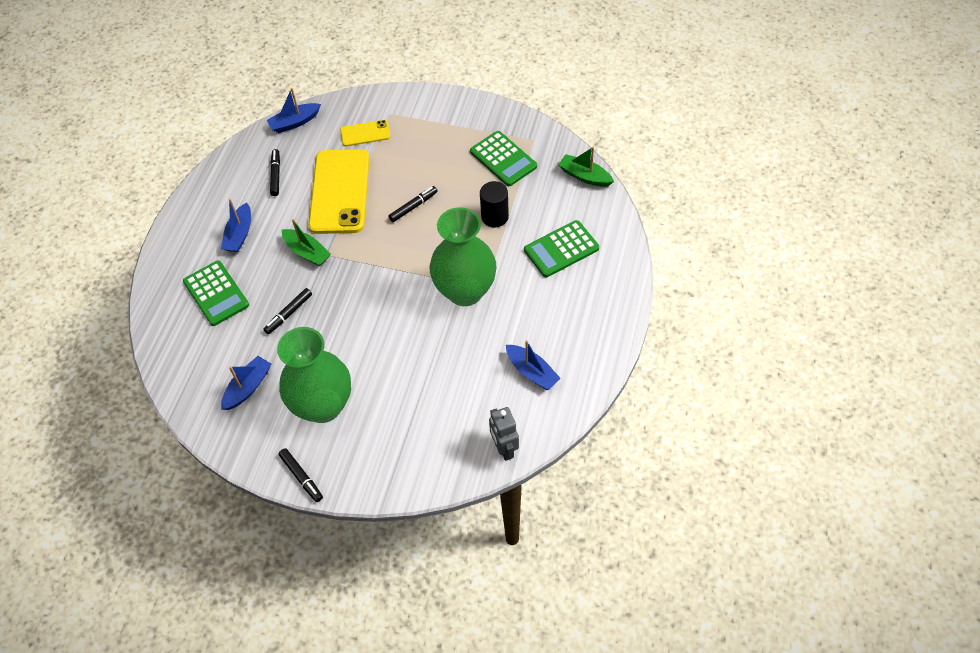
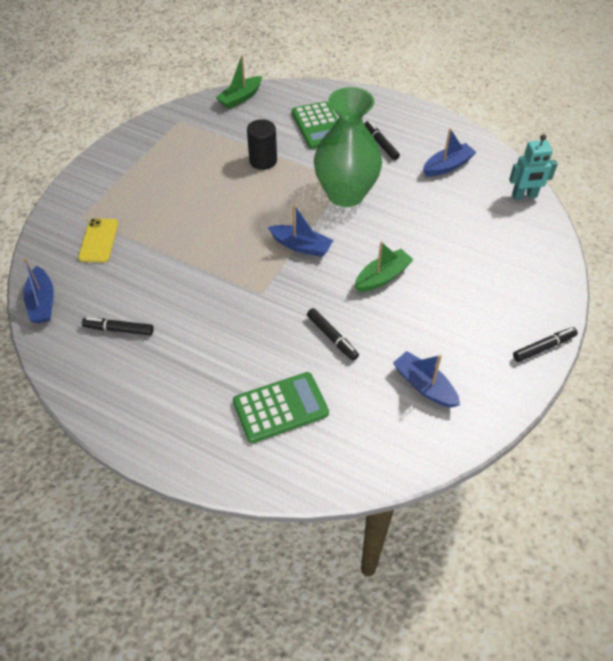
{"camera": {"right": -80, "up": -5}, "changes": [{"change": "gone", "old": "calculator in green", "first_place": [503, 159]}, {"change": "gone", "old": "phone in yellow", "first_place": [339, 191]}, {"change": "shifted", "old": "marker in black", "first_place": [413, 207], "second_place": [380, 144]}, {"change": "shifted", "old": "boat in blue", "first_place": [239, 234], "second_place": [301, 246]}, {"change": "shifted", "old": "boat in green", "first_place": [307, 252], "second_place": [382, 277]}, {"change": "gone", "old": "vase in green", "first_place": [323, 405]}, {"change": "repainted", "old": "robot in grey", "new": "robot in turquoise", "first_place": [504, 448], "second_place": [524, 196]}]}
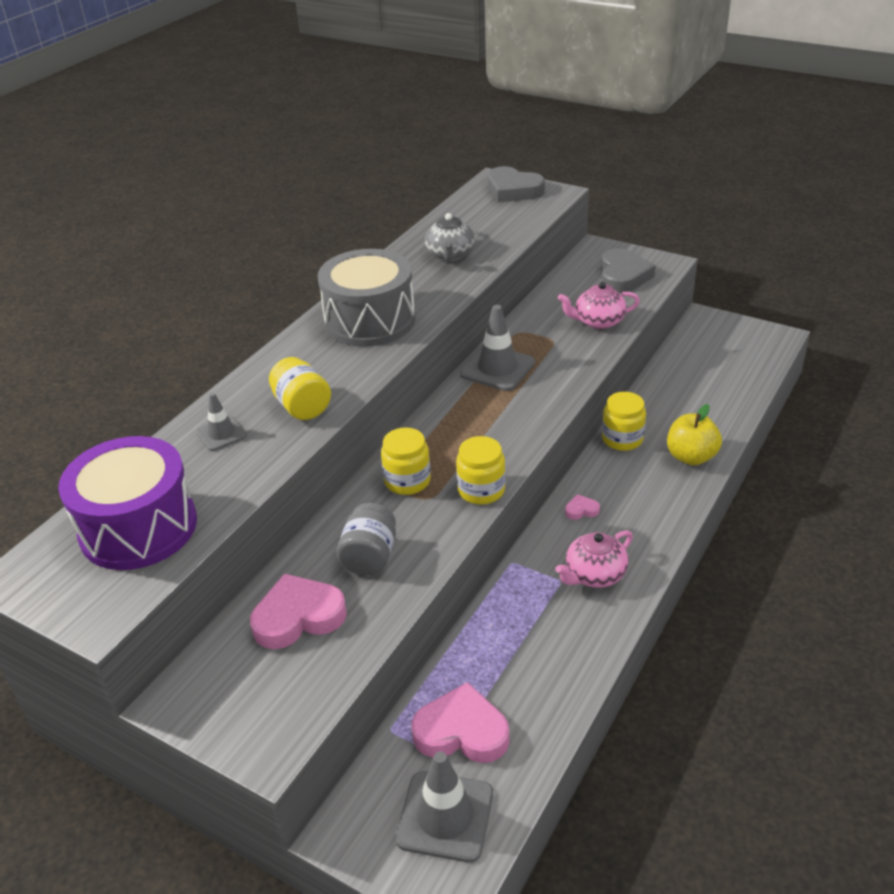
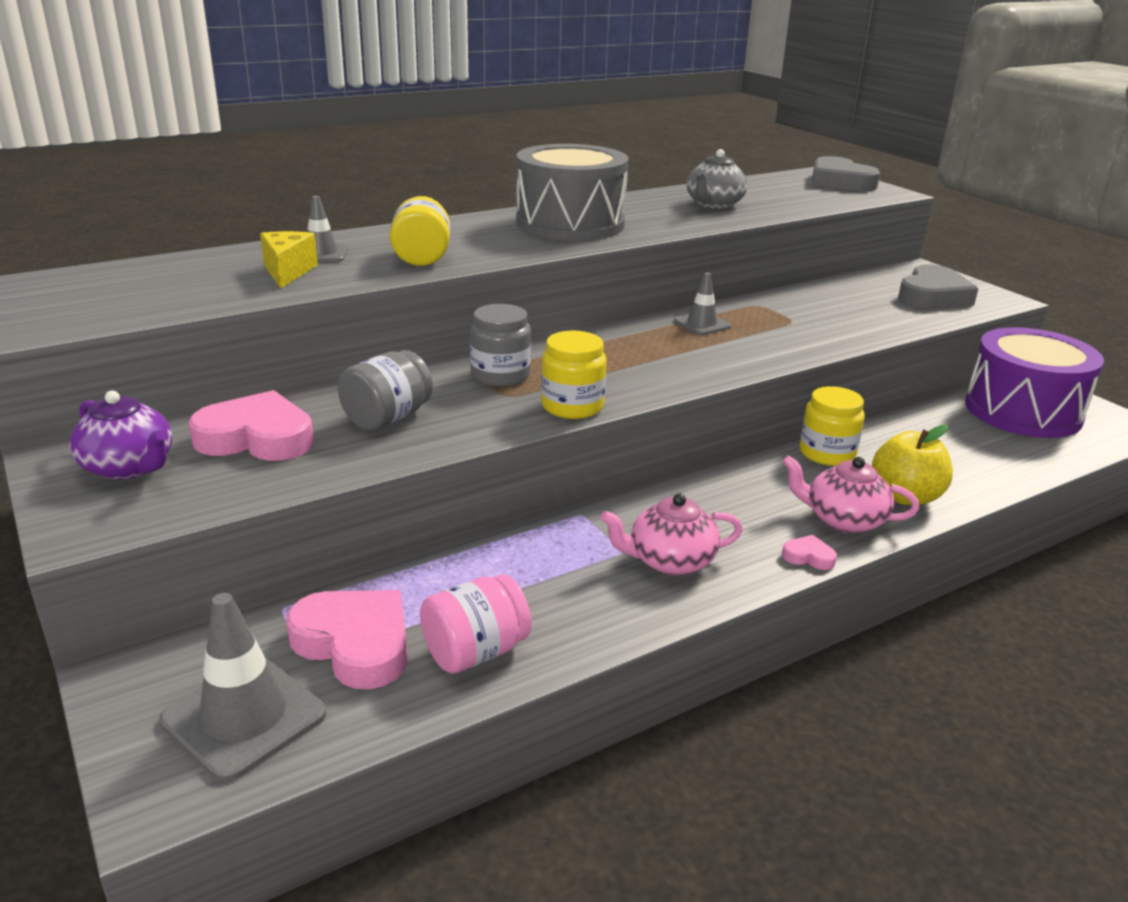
{"camera": {"right": 25, "up": -10}, "changes": [{"change": "shifted", "old": "teapot in pink", "first_place": [598, 321], "second_place": [843, 520]}, {"change": "scaled", "old": "traffic cone in grey", "first_place": [497, 368], "second_place": [702, 324], "factor": 0.58}, {"change": "repainted", "old": "jar in yellow", "new": "jar in grey", "first_place": [407, 481], "second_place": [500, 375]}, {"change": "shifted", "old": "drum in purple", "first_place": [138, 527], "second_place": [1022, 411]}, {"change": "shifted", "old": "heart in pink", "first_place": [581, 510], "second_place": [808, 556]}, {"change": "new", "new": "cheese in yellow", "second_place": [288, 272]}, {"change": "new", "new": "teapot in purple", "second_place": [129, 467]}, {"change": "new", "new": "jar in pink", "second_place": [475, 652]}]}
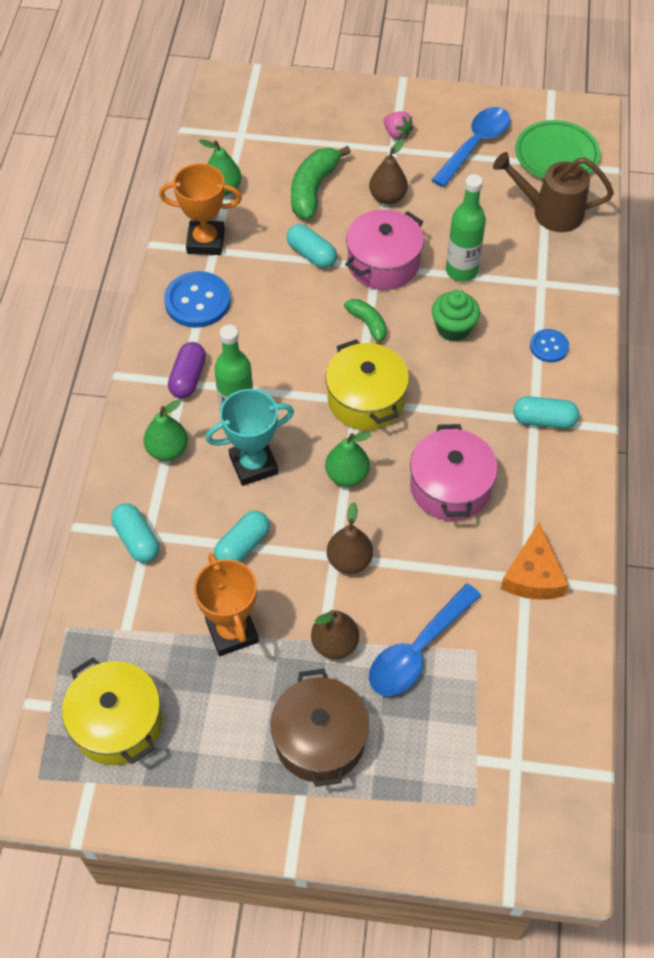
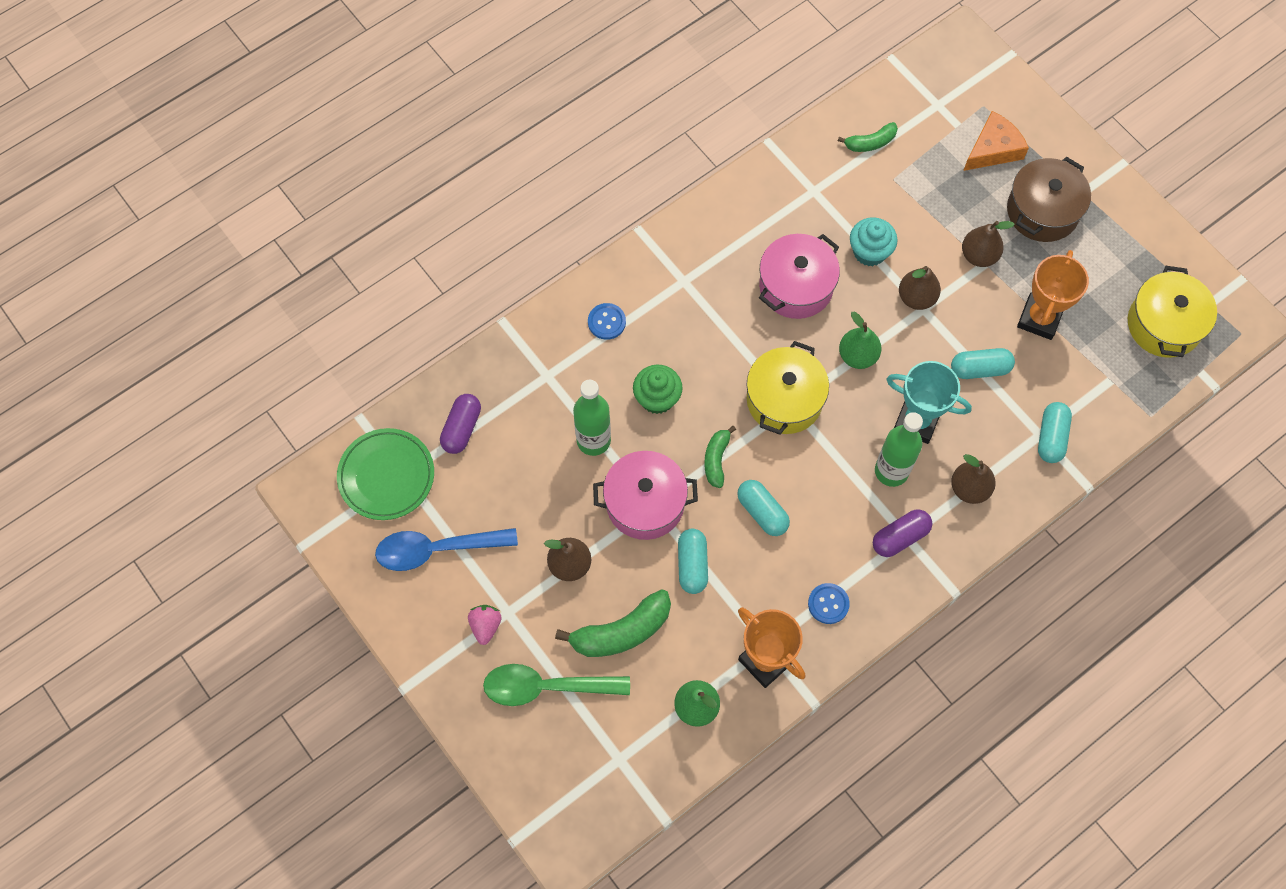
{"camera": {"right": -135, "up": 10}, "changes": [{"change": "swapped", "old": "watering can in brown", "new": "capsule in purple", "first_place": [550, 212], "second_place": [461, 428]}, {"change": "scaled", "old": "button in blue", "first_place": [197, 301], "second_place": [828, 604], "factor": 0.57}, {"change": "shifted", "old": "capsule in turquoise", "first_place": [543, 420], "second_place": [762, 512]}, {"change": "repainted", "old": "pear in green", "new": "pear in brown", "first_place": [167, 450], "second_place": [969, 488]}, {"change": "shifted", "old": "cheese in orange", "first_place": [533, 575], "second_place": [993, 149]}, {"change": "gone", "old": "spoon in blue", "first_place": [417, 650]}, {"change": "new", "new": "banana in green", "second_place": [870, 143]}, {"change": "new", "new": "cupcake in turquoise", "second_place": [869, 252]}, {"change": "new", "new": "spoon in green", "second_place": [546, 687]}]}
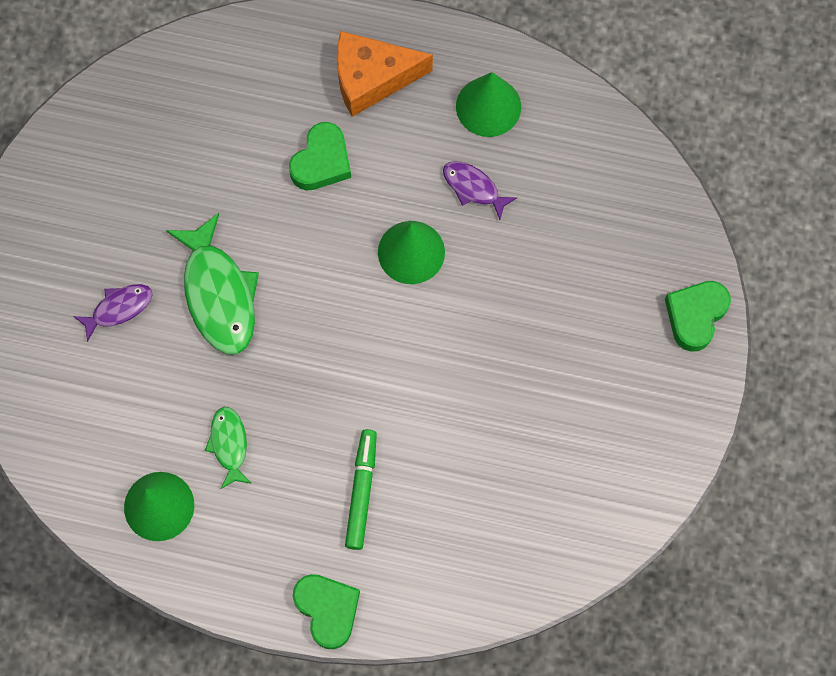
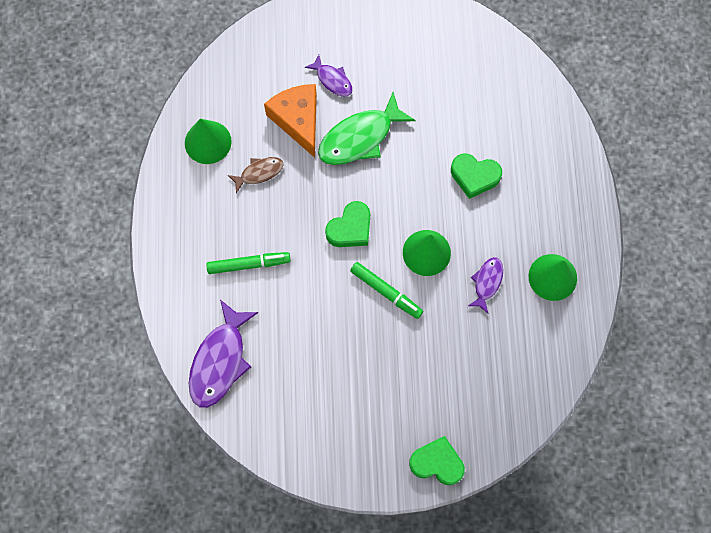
{"camera": {"right": 75, "up": 0}, "changes": [{"change": "shifted", "old": "cheese in orange", "first_place": [372, 78], "second_place": [298, 120]}, {"change": "repainted", "old": "fish in green", "new": "fish in brown", "first_place": [229, 444], "second_place": [259, 173]}, {"change": "shifted", "old": "heart in green", "first_place": [327, 610], "second_place": [350, 228]}, {"change": "new", "new": "marker in green", "second_place": [386, 292]}, {"change": "new", "new": "fish in purple", "second_place": [220, 361]}]}
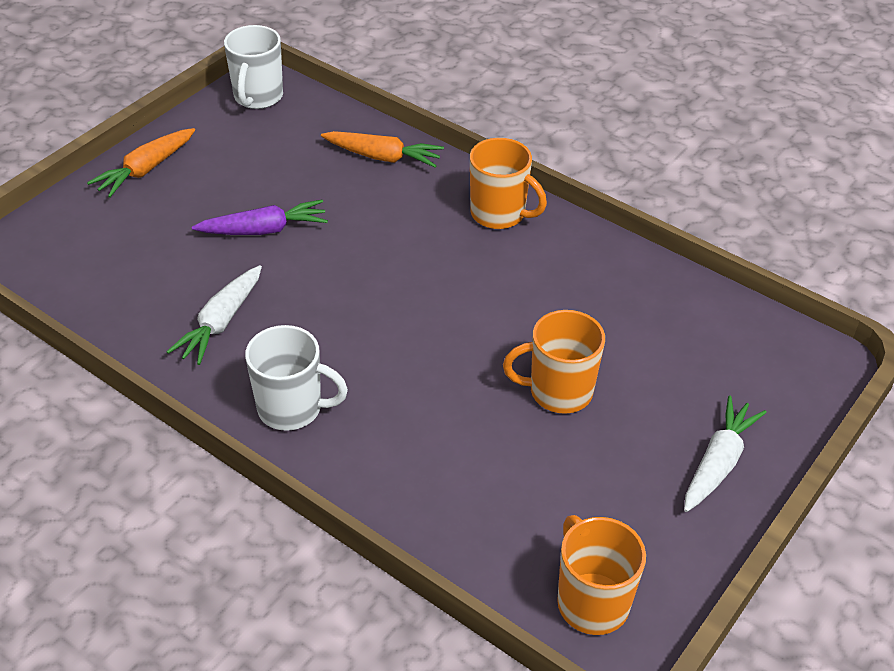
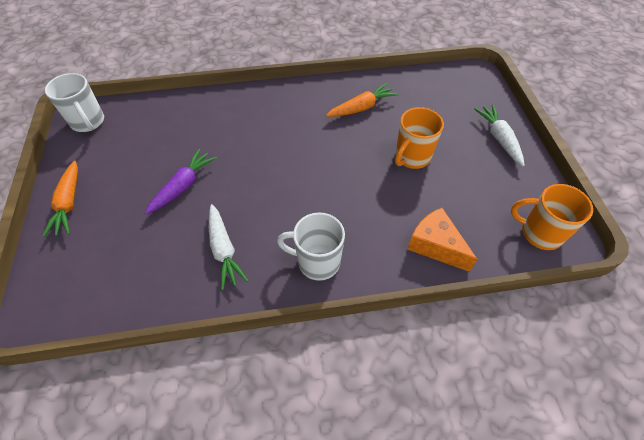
{"camera": {"right": -45, "up": 10}, "changes": [{"change": "shifted", "old": "carrot in orange", "first_place": [383, 157], "second_place": [362, 107]}, {"change": "gone", "old": "mug in orange", "first_place": [499, 214]}, {"change": "rotated", "old": "mug in white", "first_place": [292, 408], "second_place": [317, 262], "degrees": -135}, {"change": "new", "new": "cheese in orange", "second_place": [435, 245]}]}
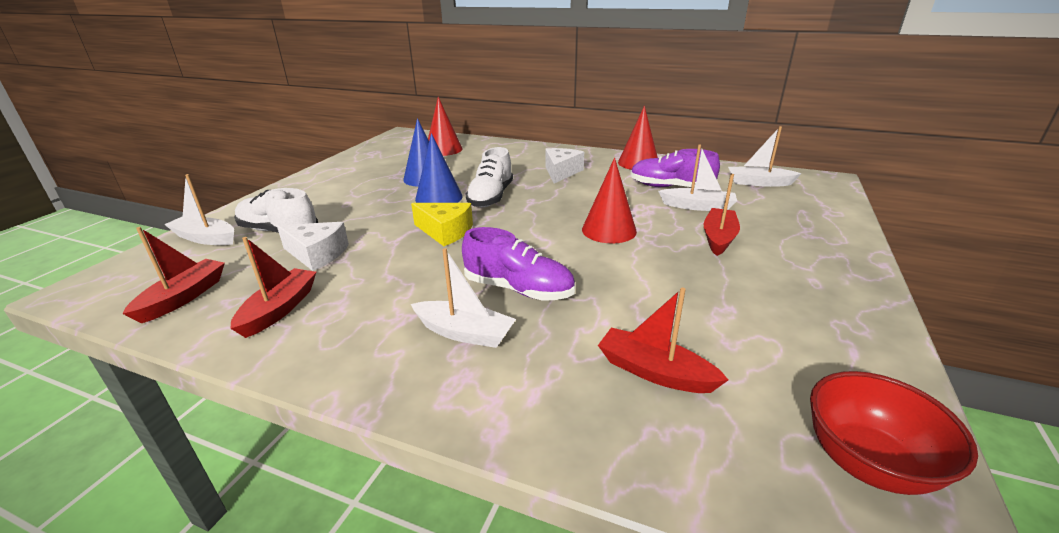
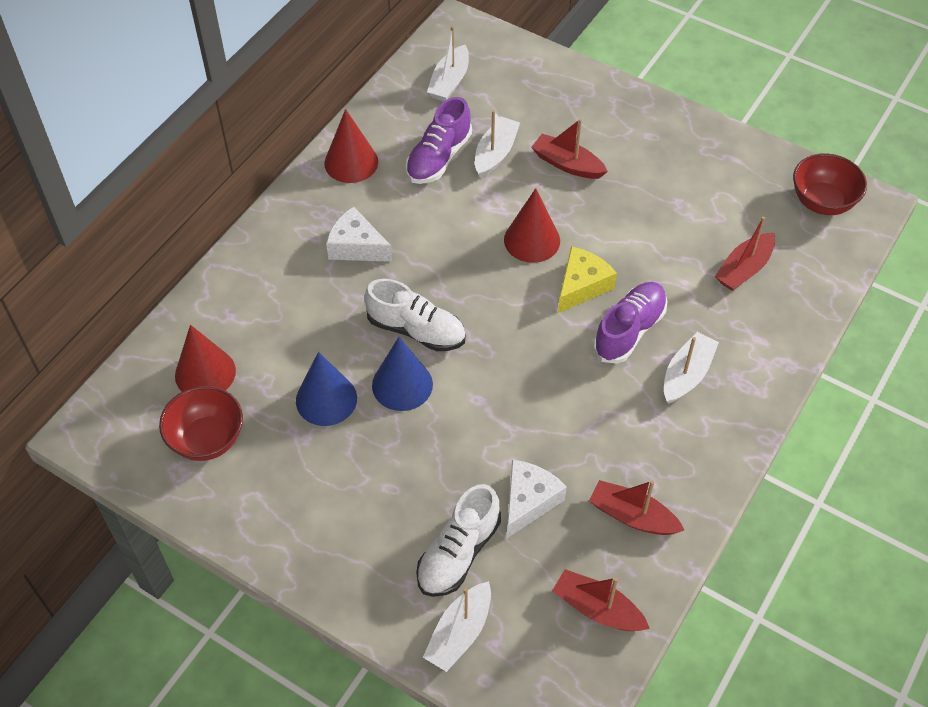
{"camera": {"right": -80, "up": 25}, "changes": [{"change": "shifted", "old": "cheese in yellow", "first_place": [445, 232], "second_place": [582, 286]}, {"change": "new", "new": "bowl in red", "second_place": [207, 439]}]}
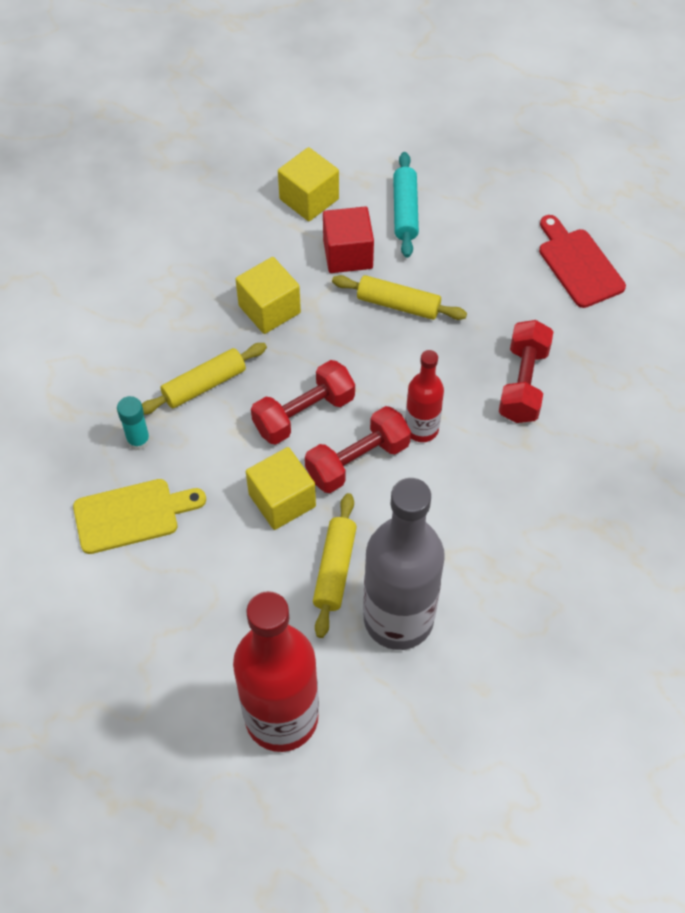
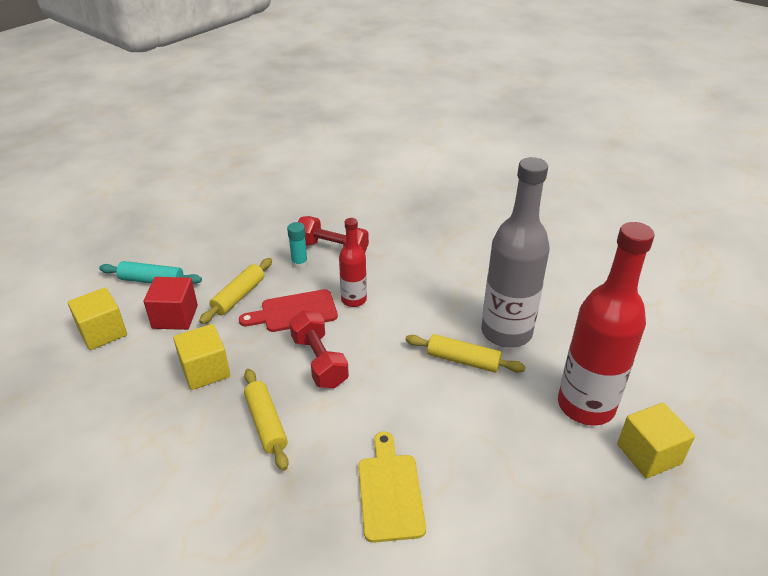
{"camera": {"right": -80, "up": -20}, "changes": [{"change": "shifted", "old": "cutting board in red", "first_place": [578, 264], "second_place": [294, 312]}, {"change": "shifted", "old": "glue stick in turquoise", "first_place": [138, 440], "second_place": [299, 263]}, {"change": "gone", "old": "dumbbell in red", "first_place": [357, 461]}, {"change": "shifted", "old": "cube in yellow", "first_place": [282, 500], "second_place": [648, 454]}]}
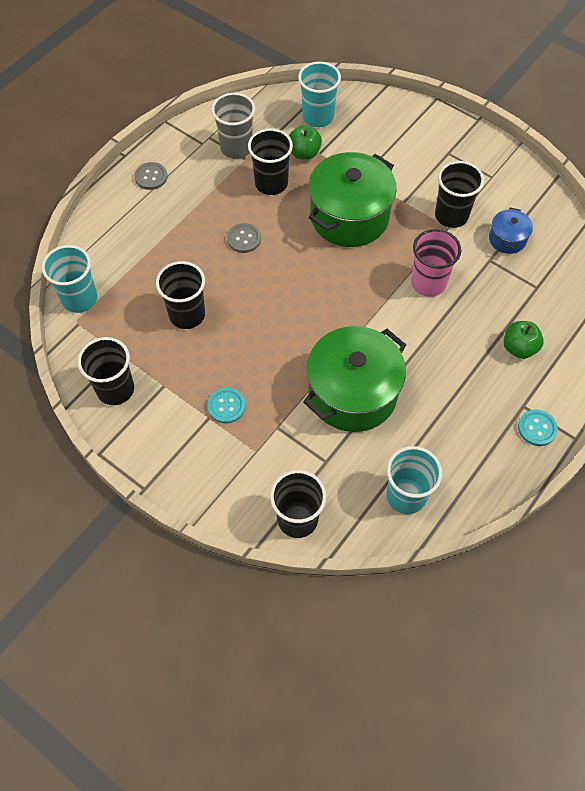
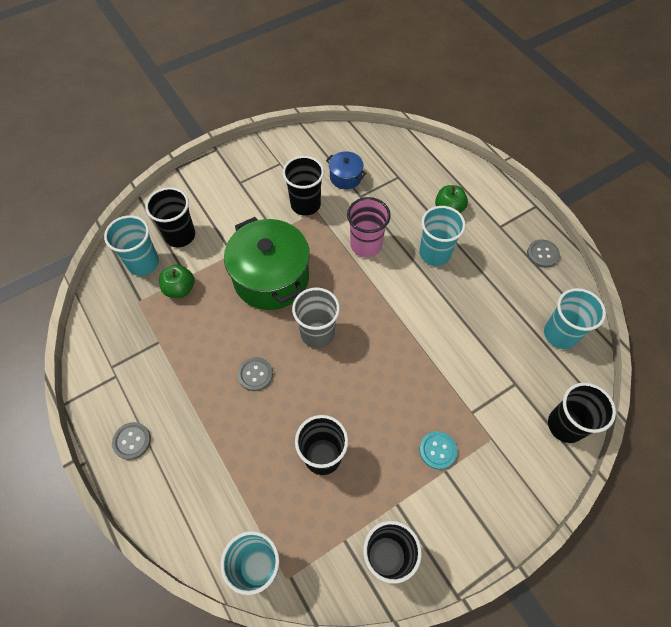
{"camera": {"right": -70, "up": 0}, "changes": [{"change": "shifted", "old": "cup in grey", "first_place": [236, 148], "second_place": [317, 333]}, {"change": "shifted", "old": "cup in black", "first_place": [271, 183], "second_place": [180, 235]}, {"change": "gone", "old": "pot in green", "first_place": [352, 393]}, {"change": "gone", "old": "button in turquoise", "first_place": [537, 428]}, {"change": "new", "new": "cup in turquoise", "second_place": [434, 253]}, {"change": "new", "new": "button in grey", "second_place": [542, 254]}]}
